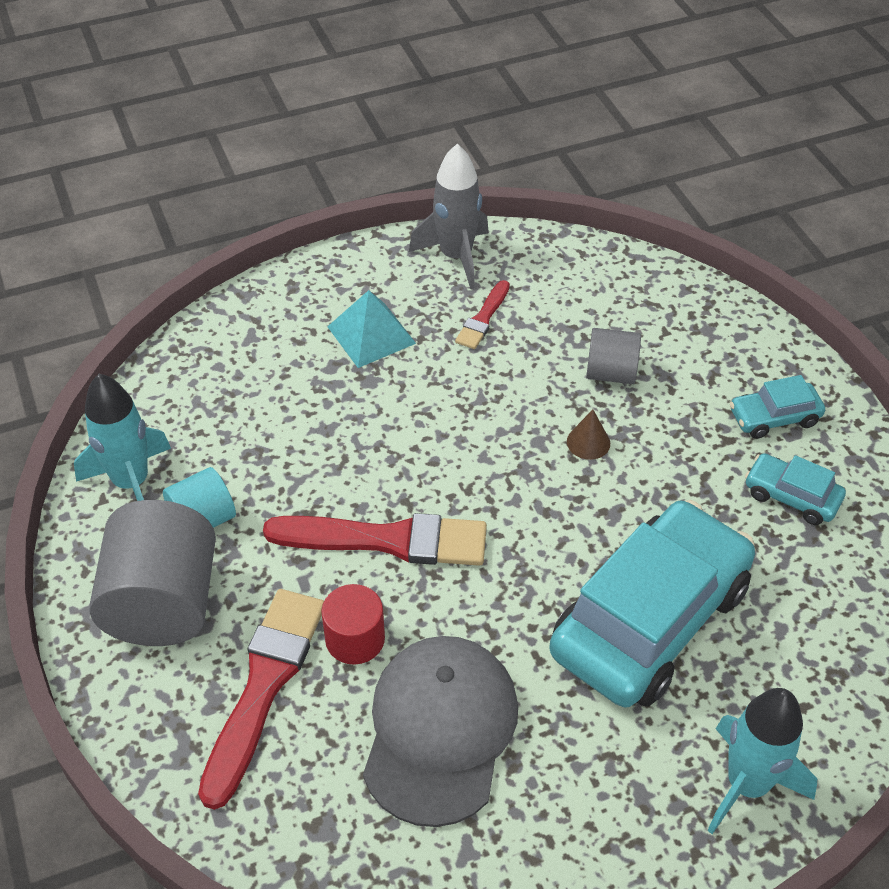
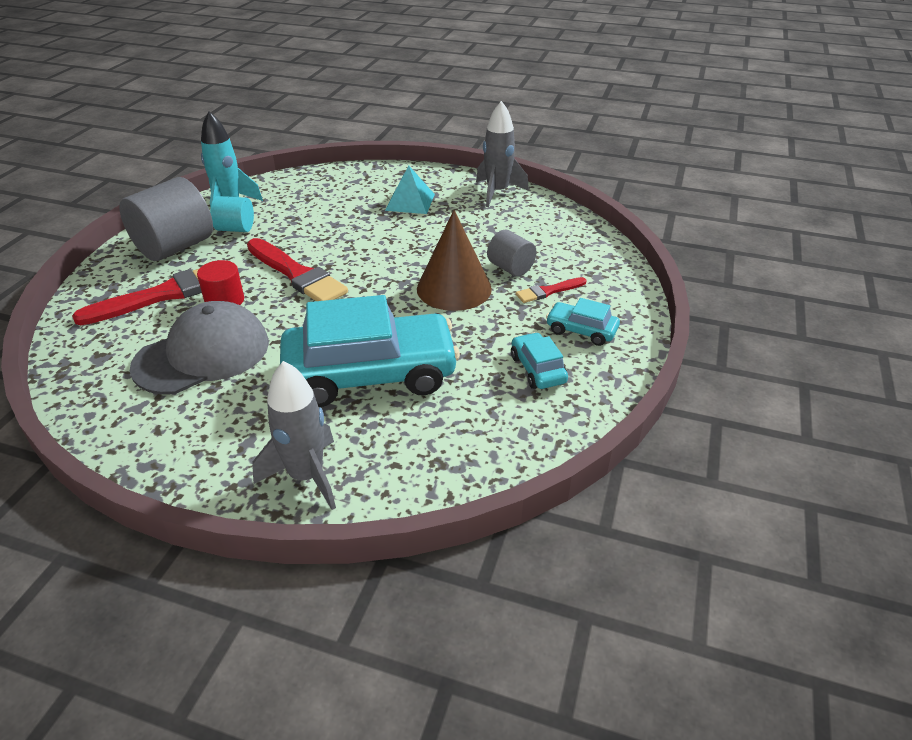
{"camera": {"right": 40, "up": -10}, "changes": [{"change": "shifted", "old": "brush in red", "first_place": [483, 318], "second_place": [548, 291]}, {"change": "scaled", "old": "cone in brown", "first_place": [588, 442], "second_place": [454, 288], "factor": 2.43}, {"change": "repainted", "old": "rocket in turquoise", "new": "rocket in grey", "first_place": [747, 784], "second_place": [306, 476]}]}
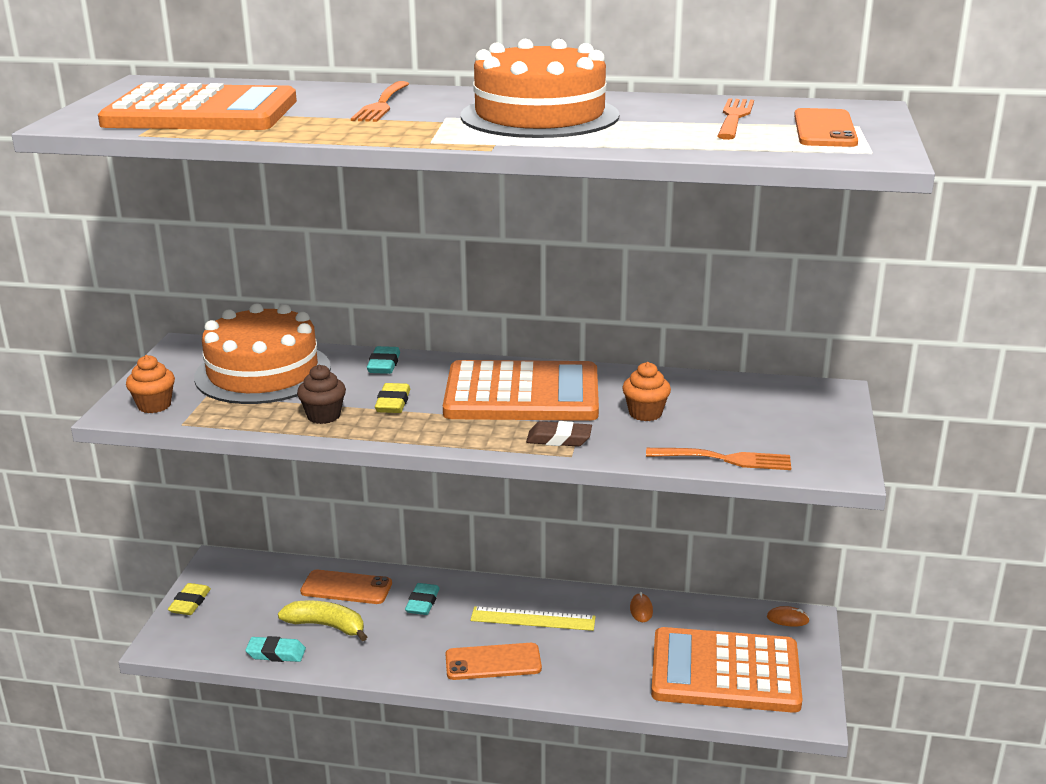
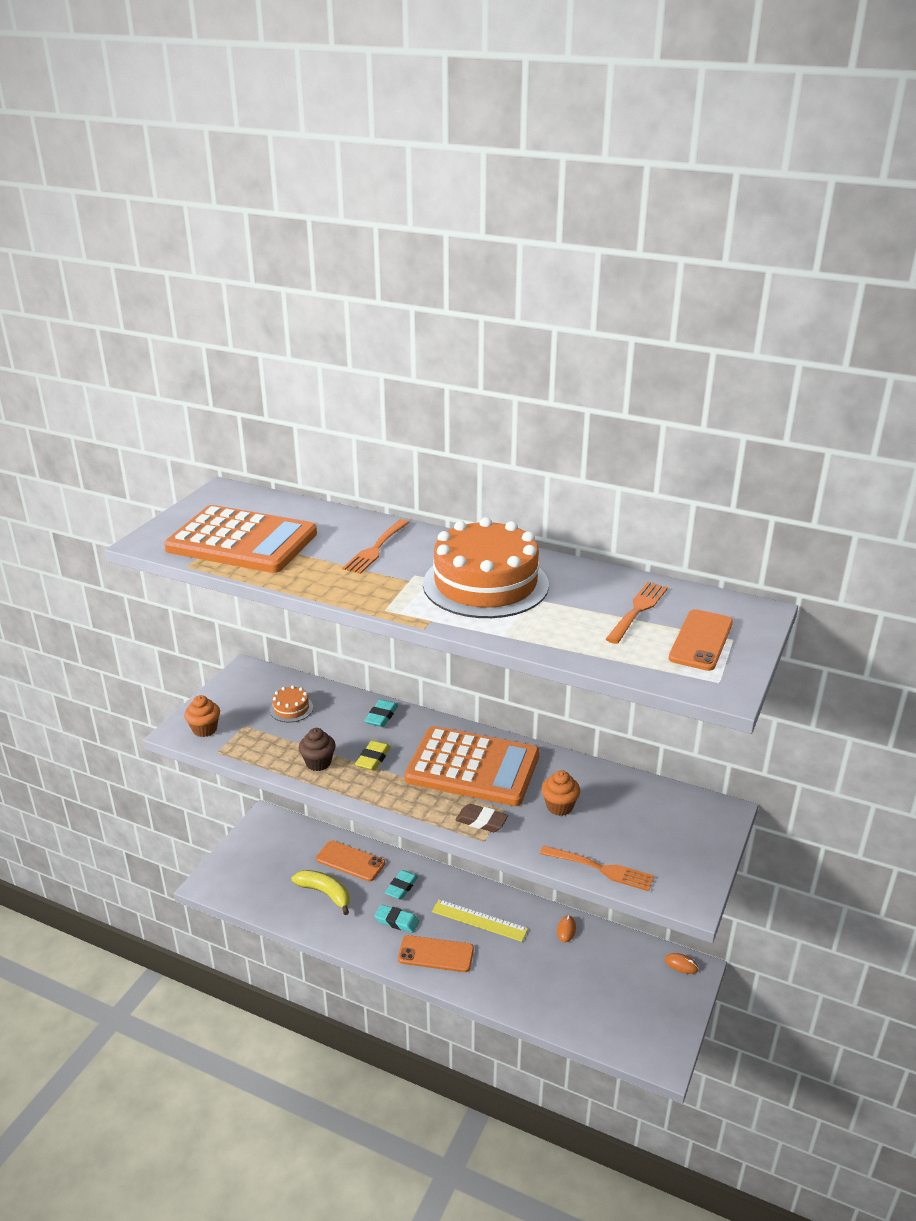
{"camera": {"right": 15, "up": 5}, "changes": [{"change": "scaled", "old": "cake in orange", "first_place": [263, 372], "second_place": [291, 709], "factor": 0.42}, {"change": "gone", "old": "eraser in yellow", "first_place": [190, 603]}, {"change": "gone", "old": "calculator in orange", "first_place": [725, 672]}, {"change": "shifted", "old": "eraser in turquoise", "first_place": [276, 653], "second_place": [397, 921]}]}
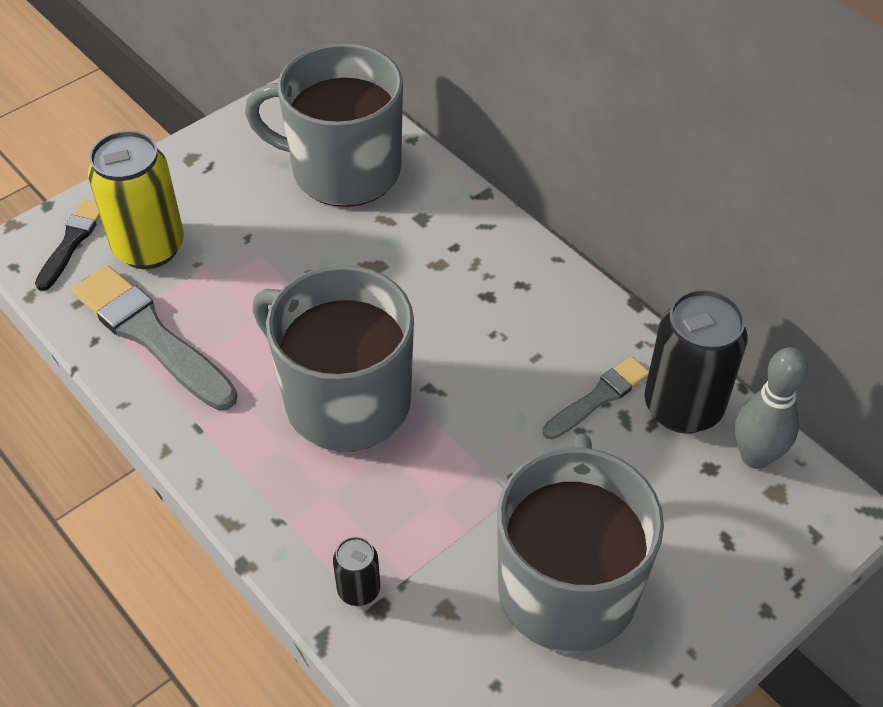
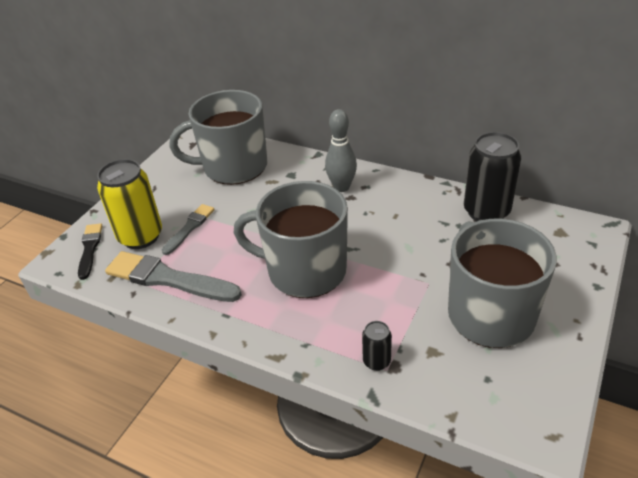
{"camera": {"right": -20, "up": -10}, "changes": [{"change": "shifted", "old": "bowling pin in grey", "first_place": [755, 456], "second_place": [341, 187]}, {"change": "shifted", "old": "brush in grey", "first_place": [598, 397], "second_place": [189, 228]}]}
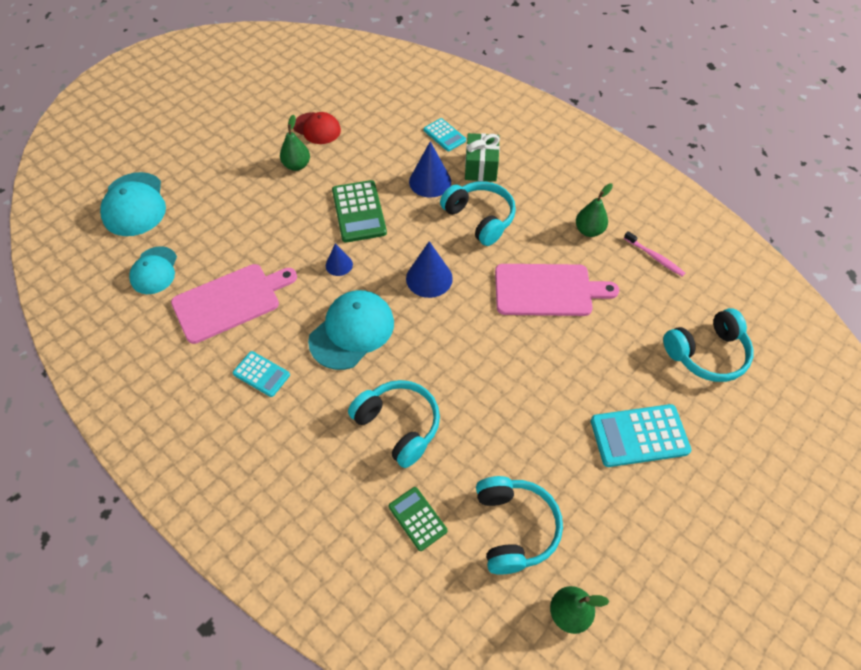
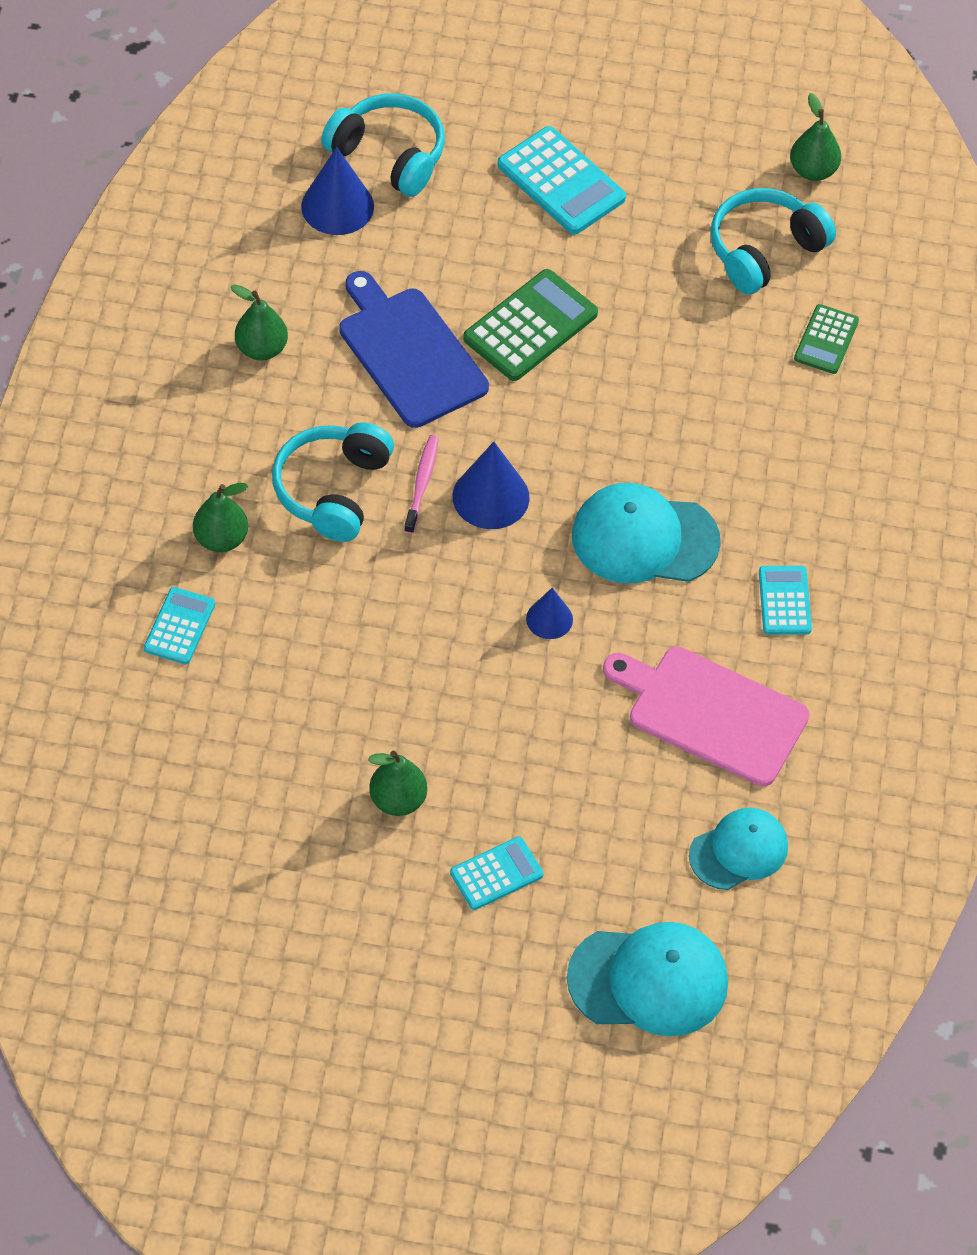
{"camera": {"right": -125, "up": 0}, "changes": [{"change": "gone", "old": "cap in red", "first_place": [317, 128]}, {"change": "swapped", "old": "gift in green", "new": "pear in green", "first_place": [481, 167], "second_place": [221, 539]}, {"change": "shifted", "old": "cone in blue", "first_place": [430, 181], "second_place": [337, 206]}, {"change": "rotated", "old": "cap in turquoise", "first_place": [134, 204], "second_place": [648, 980], "degrees": 45}, {"change": "shifted", "old": "calculator in green", "first_place": [359, 212], "second_place": [530, 326]}, {"change": "shifted", "old": "toothbrush in pink", "first_place": [654, 257], "second_place": [422, 483]}, {"change": "repainted", "old": "cutting board in pink", "new": "cutting board in blue", "first_place": [547, 290], "second_place": [409, 353]}, {"change": "gone", "old": "headphones in turquoise", "first_place": [398, 425]}, {"change": "new", "new": "calculator in turquoise", "second_place": [496, 874]}]}
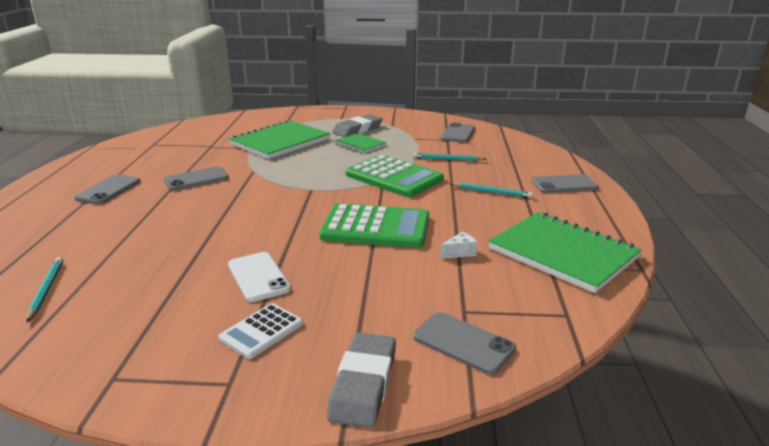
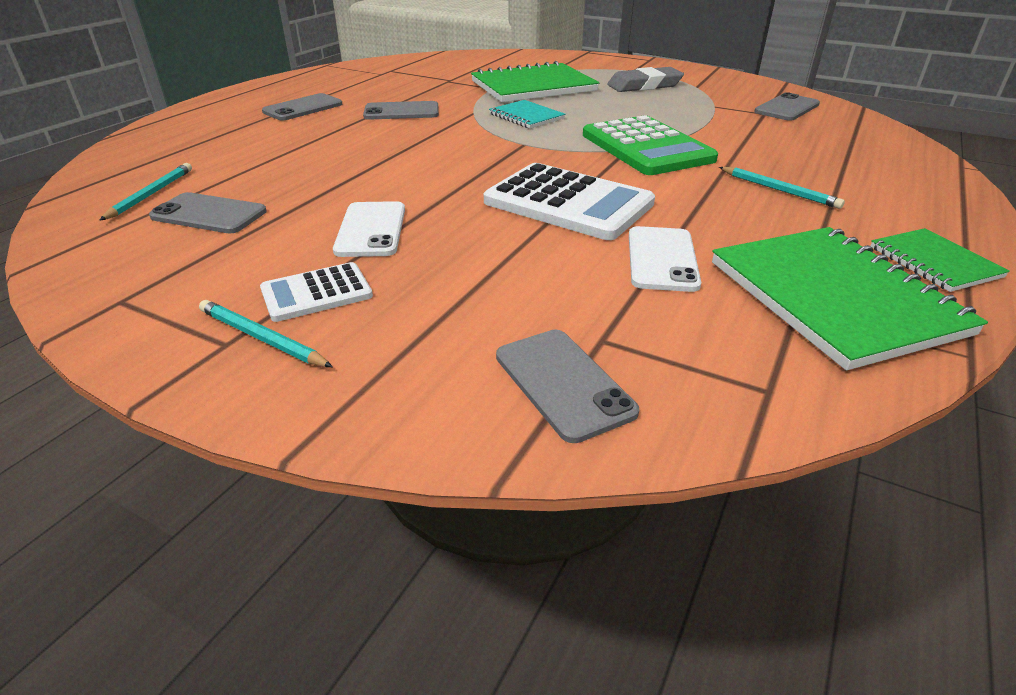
{"camera": {"right": 25, "up": 10}, "changes": [{"change": "shifted", "old": "notebook in green", "first_place": [360, 145], "second_place": [934, 262]}, {"change": "shifted", "old": "pencil in turquoise", "first_place": [447, 159], "second_place": [262, 338]}, {"change": "shifted", "old": "phone in grey", "first_place": [564, 184], "second_place": [209, 214]}, {"change": "repainted", "old": "calculator in green", "new": "calculator in white", "first_place": [376, 227], "second_place": [568, 203]}, {"change": "swapped", "old": "cheese in white", "new": "phone in white", "first_place": [460, 252], "second_place": [662, 259]}, {"change": "gone", "old": "eraser in grey", "first_place": [363, 384]}, {"change": "new", "new": "notebook in turquoise", "second_place": [526, 116]}]}
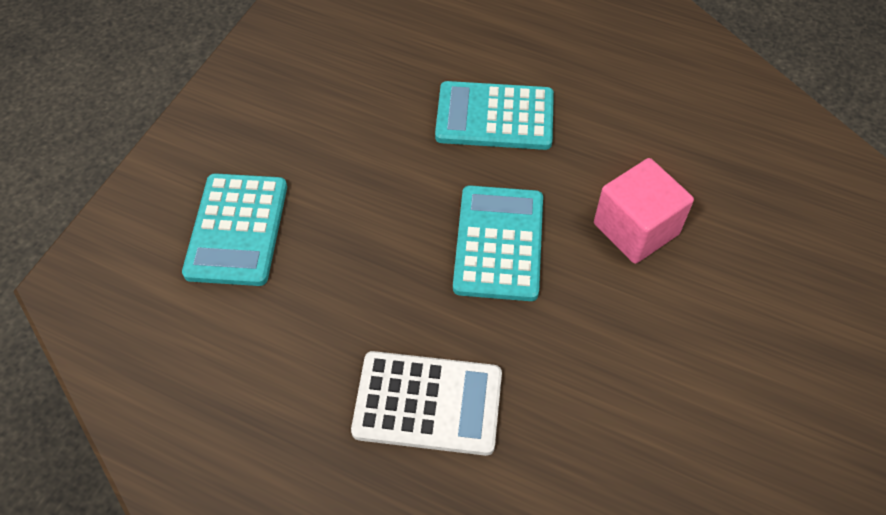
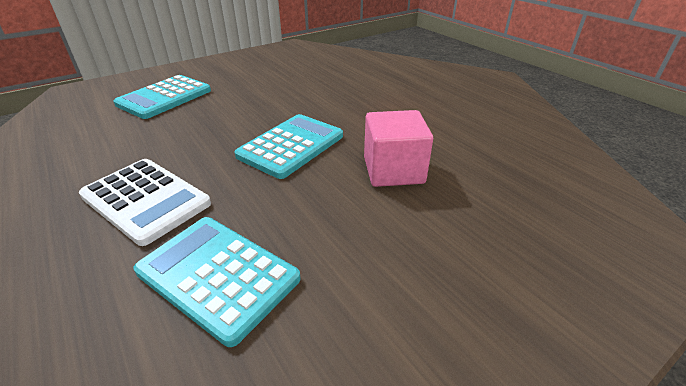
{"camera": {"right": 30, "up": -20}, "changes": [{"change": "shifted", "old": "calculator in turquoise", "first_place": [494, 117], "second_place": [217, 275]}]}
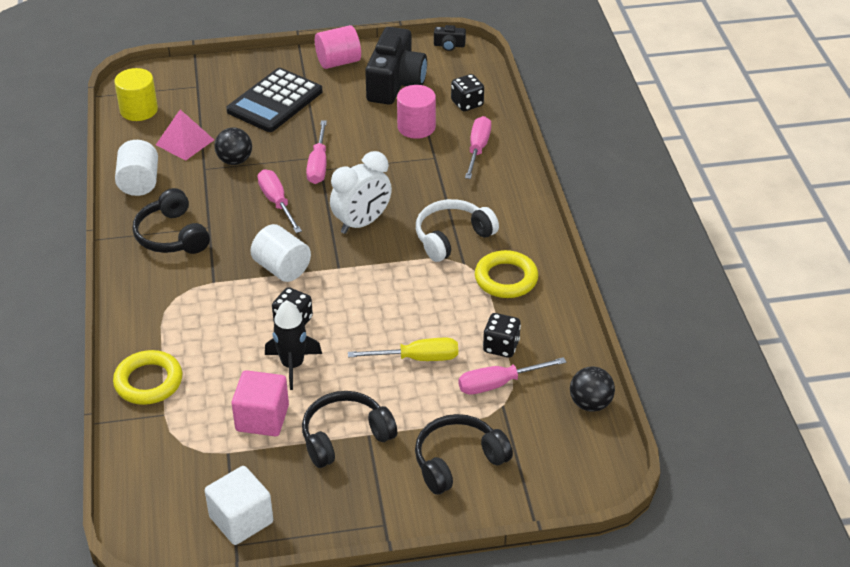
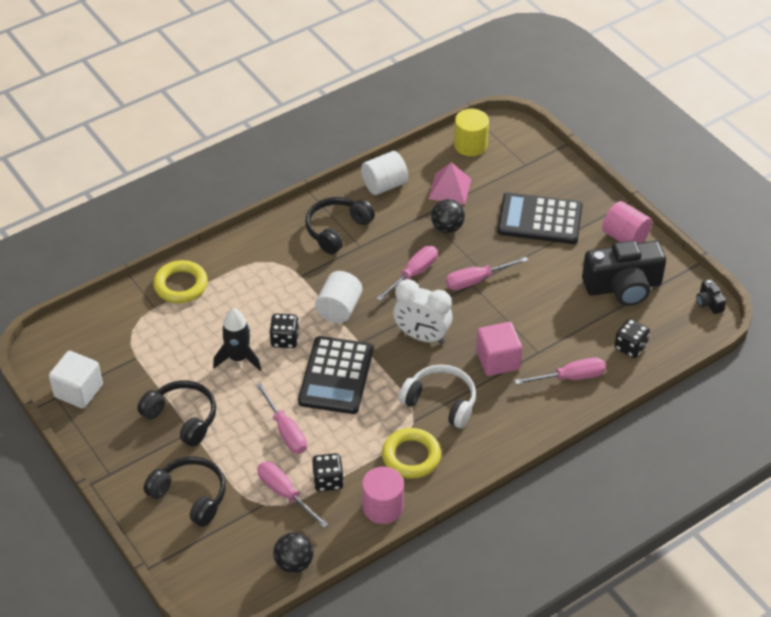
{"camera": {"right": 65, "up": 5}, "changes": [{"change": "shifted", "old": "cylinder in pink", "first_place": [416, 127], "second_place": [383, 507]}, {"change": "repainted", "old": "screwdriver in yellow", "new": "screwdriver in pink", "first_place": [417, 358], "second_place": [286, 431]}, {"change": "shifted", "old": "cube in pink", "first_place": [262, 418], "second_place": [497, 360]}, {"change": "new", "new": "calculator in black", "second_place": [336, 376]}]}
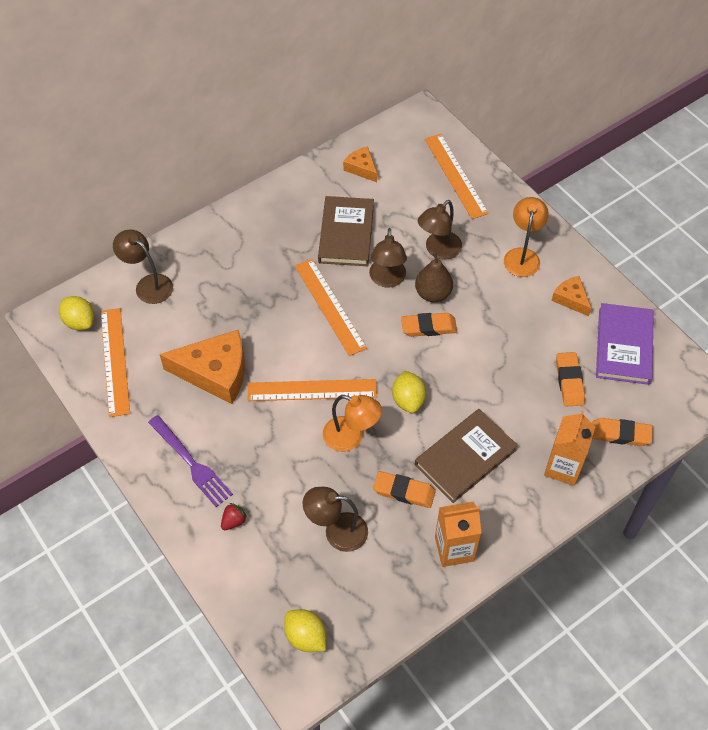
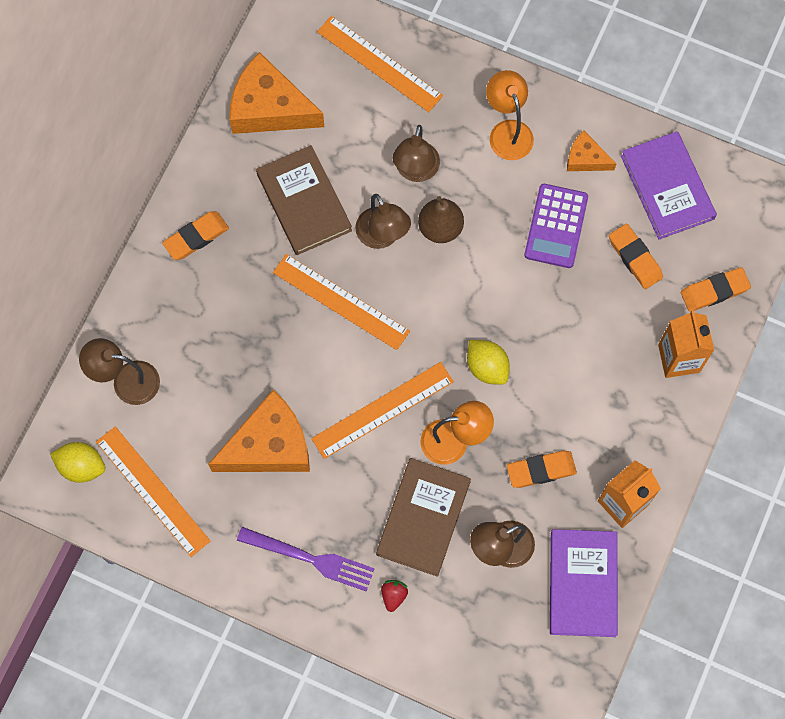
{"camera": {"right": -30, "up": 15}, "changes": [{"change": "scaled", "old": "cheese in orange", "first_place": [361, 168], "second_place": [269, 107], "factor": 1.95}, {"change": "shifted", "old": "eraser in orange", "first_place": [428, 327], "second_place": [196, 237]}, {"change": "shifted", "old": "book in brown", "first_place": [465, 457], "second_place": [423, 518]}, {"change": "gone", "old": "lemon in yellow", "first_place": [306, 636]}, {"change": "new", "new": "calculator in purple", "second_place": [556, 226]}, {"change": "new", "new": "book in purple", "second_place": [582, 584]}]}
